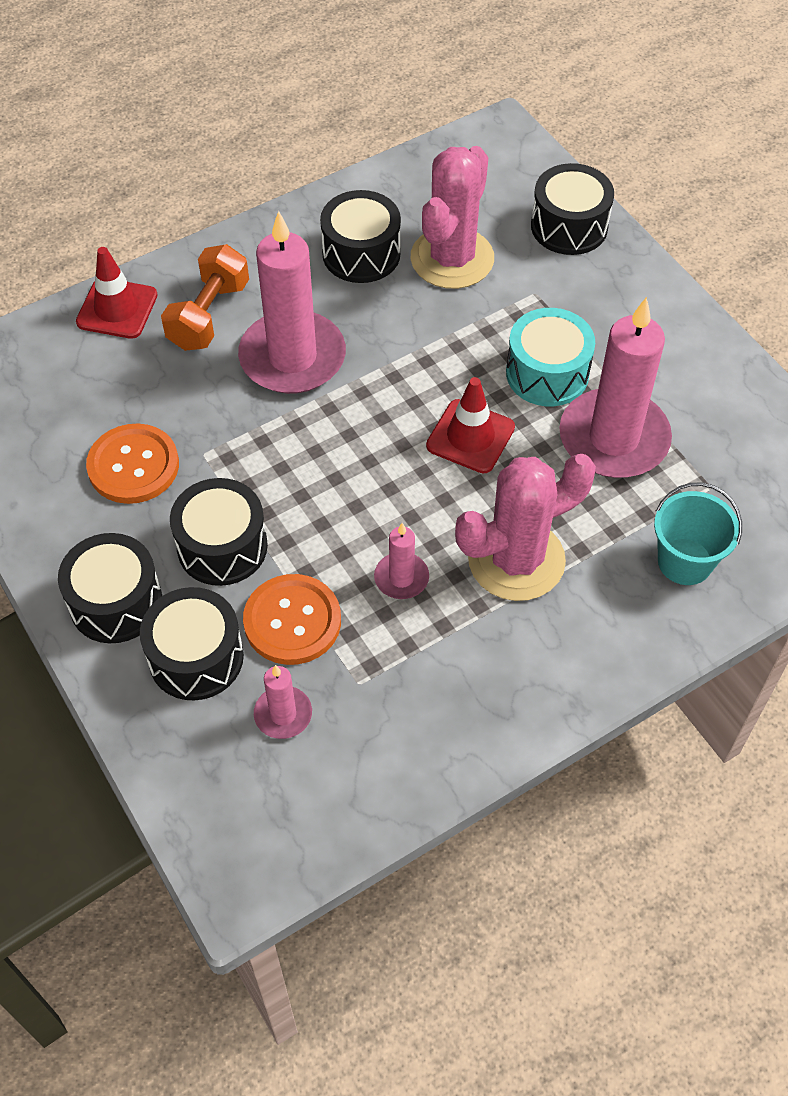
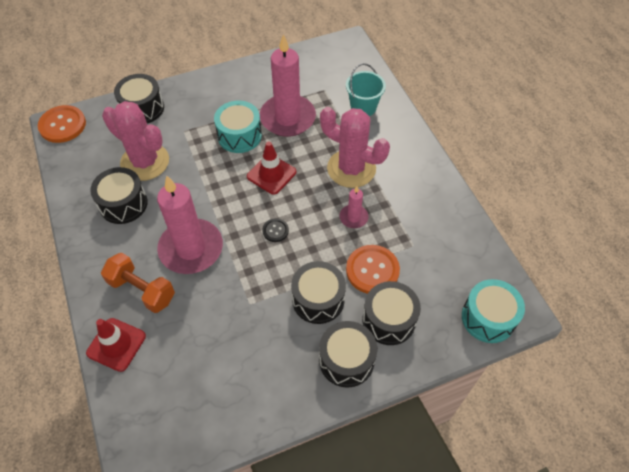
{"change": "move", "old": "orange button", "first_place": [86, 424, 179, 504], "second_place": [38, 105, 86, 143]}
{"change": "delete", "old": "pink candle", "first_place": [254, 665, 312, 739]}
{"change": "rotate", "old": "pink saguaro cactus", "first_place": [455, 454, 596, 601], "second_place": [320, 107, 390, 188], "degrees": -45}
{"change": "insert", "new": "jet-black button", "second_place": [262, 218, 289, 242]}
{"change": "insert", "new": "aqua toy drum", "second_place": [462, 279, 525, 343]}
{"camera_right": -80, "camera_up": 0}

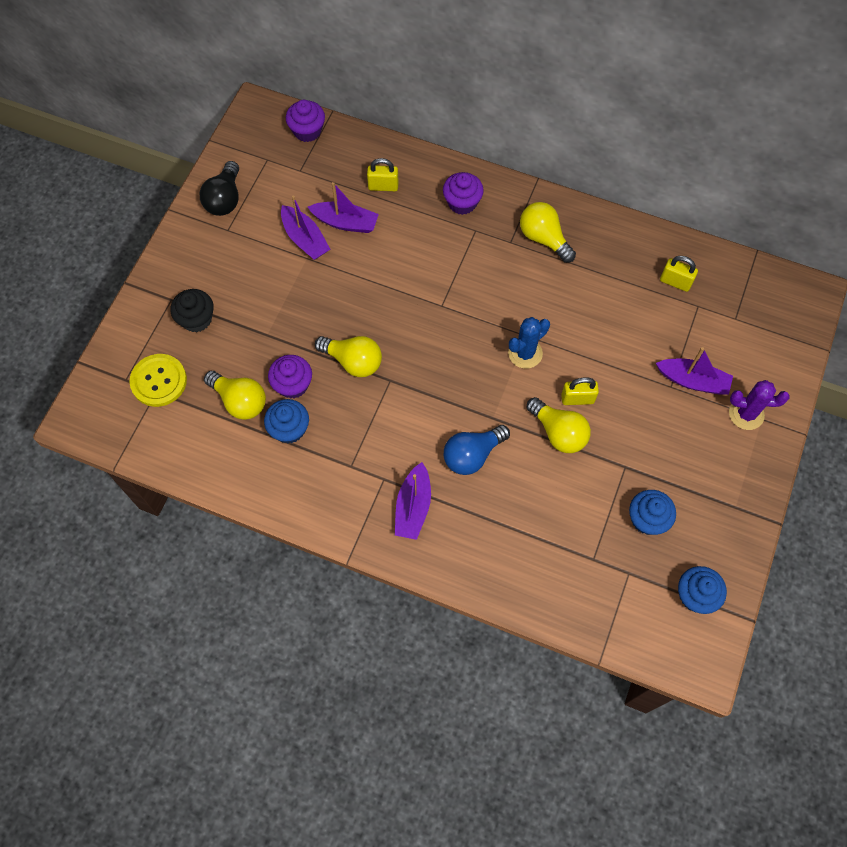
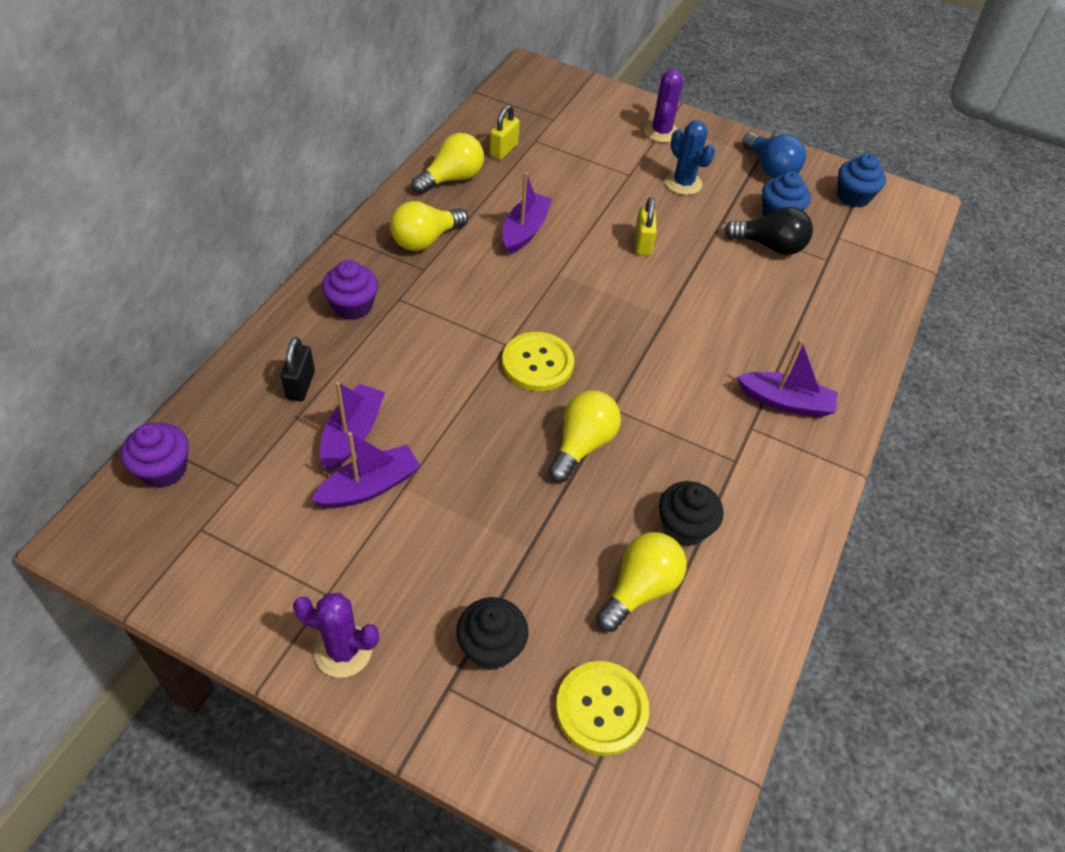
{"change": "move", "old": "jet-black bulb", "first_place": [200, 161, 239, 216], "second_place": [724, 207, 813, 255]}
{"change": "recolor", "old": "royal blue cupcake", "new": "jet-black cupcake", "first_place": [264, 399, 309, 443], "second_place": [659, 481, 724, 547]}
{"change": "delete", "old": "violet cupcake", "first_place": [268, 355, 312, 399]}
{"change": "recolor", "old": "golden lock", "new": "jet-black lock", "first_place": [367, 158, 399, 191], "second_place": [281, 337, 315, 401]}
{"change": "move", "old": "royal blue bulb", "first_place": [444, 425, 510, 475], "second_place": [742, 132, 806, 178]}
{"change": "move", "old": "royal blue saguaro cactus", "first_place": [508, 317, 550, 369], "second_place": [665, 120, 715, 195]}
{"change": "move", "old": "golden bulb", "first_place": [526, 397, 591, 453], "second_place": [411, 133, 484, 194]}
{"change": "move", "old": "violet boat", "first_place": [656, 347, 733, 394], "second_place": [502, 172, 552, 255]}
{"change": "insert", "new": "violet saguaro cactus", "second_place": [293, 593, 379, 678]}
{"change": "insert", "new": "golden button", "second_place": [502, 332, 574, 391]}
{"camera_right": -90, "camera_up": -15}

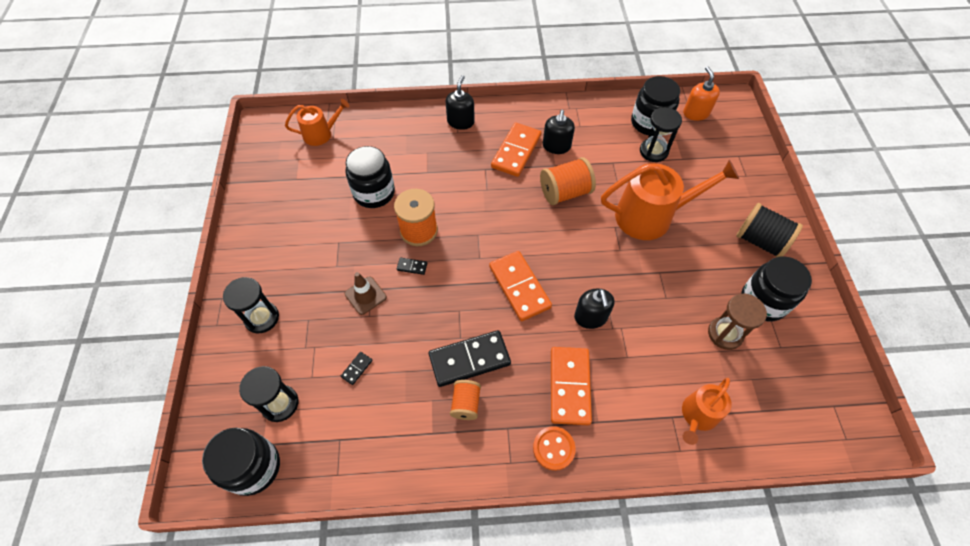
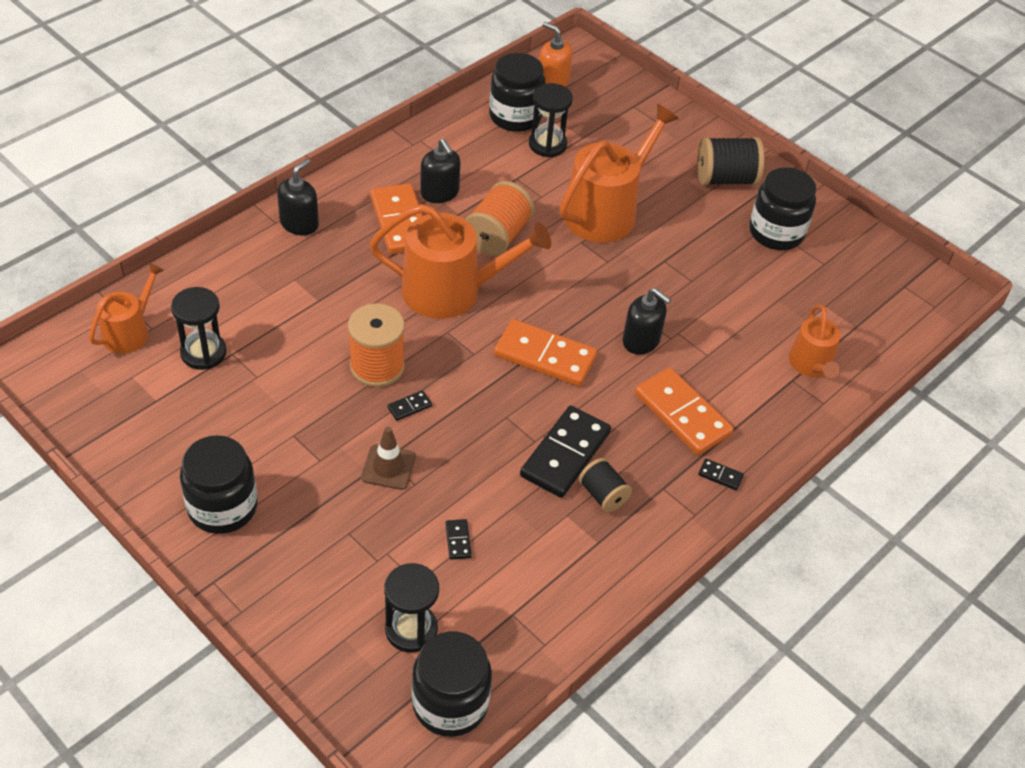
{"change": "move", "old": "jet-black sand timer", "first_place": [223, 277, 279, 333], "second_place": [171, 287, 227, 370]}
{"change": "move", "old": "jet-black jam jar", "first_place": [345, 146, 395, 208], "second_place": [180, 435, 258, 534]}
{"change": "rotate", "old": "jet-black pump bottle", "first_place": [445, 75, 475, 130], "second_place": [277, 159, 319, 235], "degrees": 60}
{"change": "recolor", "old": "orange spool", "new": "jet-black spool", "first_place": [450, 380, 481, 420], "second_place": [579, 458, 632, 512]}
{"change": "replace", "old": "orange button", "new": "jet-black domino piece", "first_place": [533, 426, 576, 471], "second_place": [698, 459, 744, 490]}
{"change": "delete", "old": "brown sand timer", "first_place": [708, 294, 767, 350]}
{"change": "insert", "new": "orange watering pot", "second_place": [369, 204, 551, 319]}
{"camera_right": -45, "camera_up": -10}

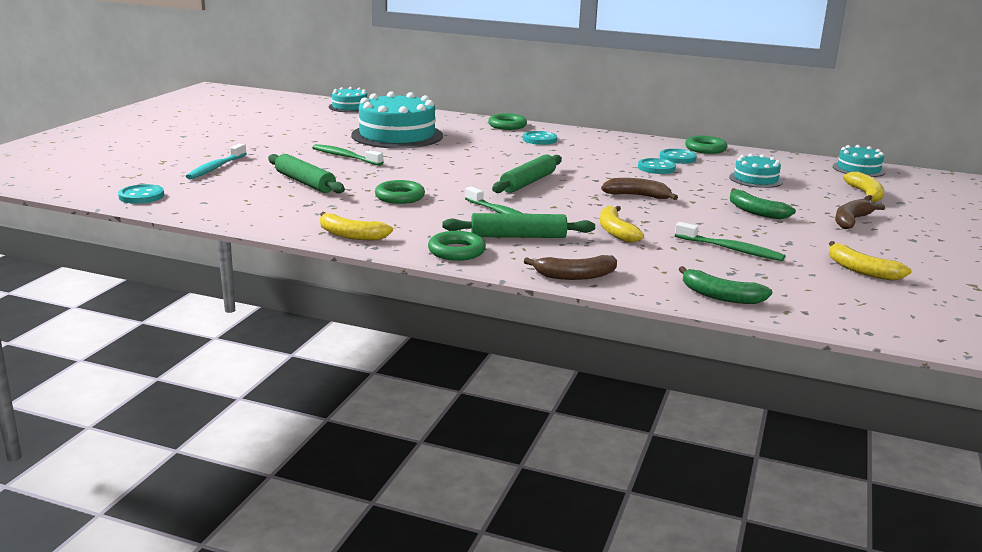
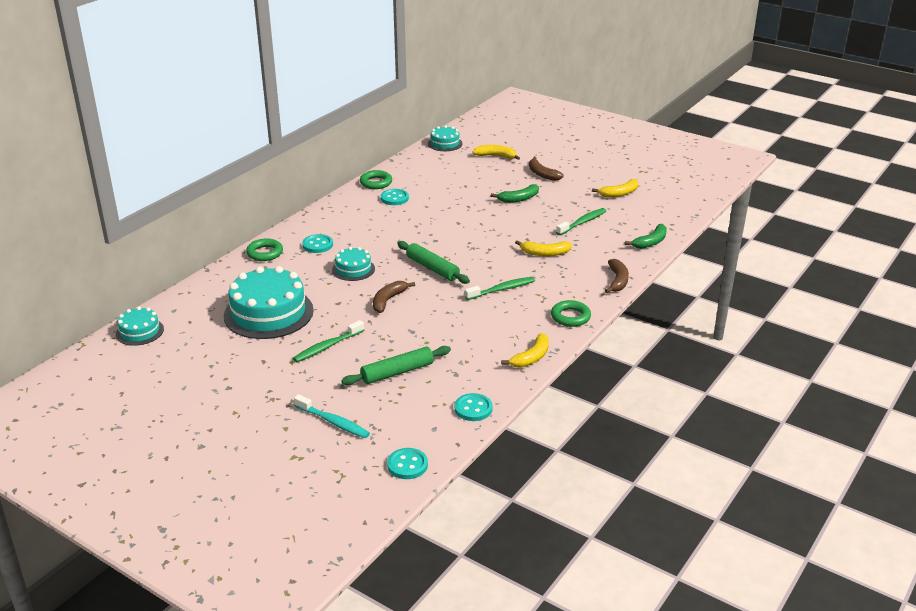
{"change": "delete", "old": "emerald torus", "first_place": [375, 180, 425, 204]}
{"change": "delete", "old": "emerald dough roller", "first_place": [442, 213, 595, 238]}
{"change": "move", "old": "brown banana fruit", "first_place": [601, 178, 678, 200], "second_place": [373, 281, 415, 313]}
{"change": "move", "old": "aqua button", "first_place": [638, 158, 676, 174], "second_place": [455, 393, 493, 421]}
{"change": "move", "old": "aqua cake", "first_place": [729, 154, 783, 188], "second_place": [332, 247, 375, 281]}
{"camera_right": -75, "camera_up": 10}

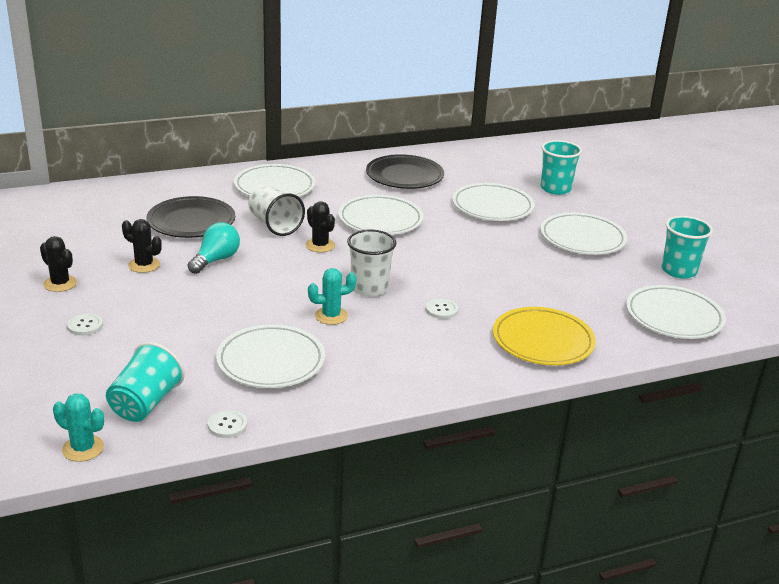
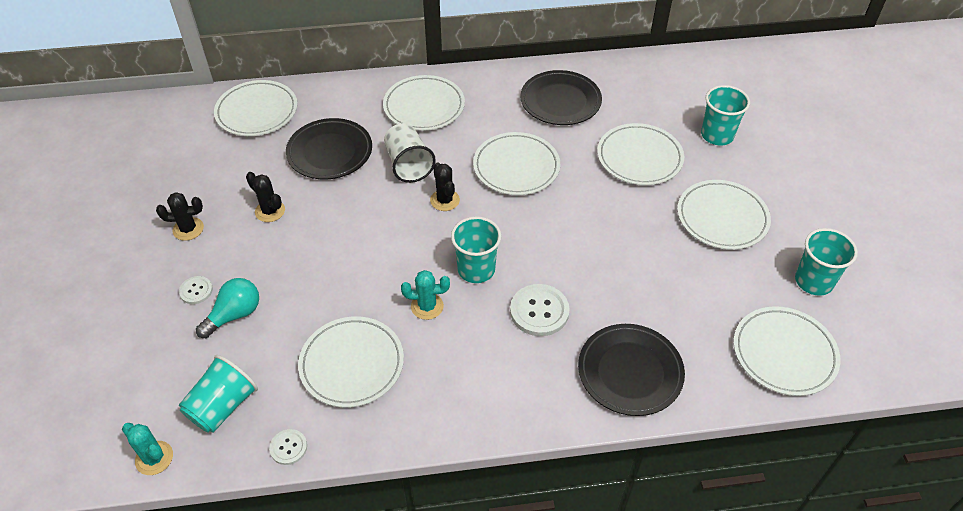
{"change": "rotate", "old": "jet-black saguaro cactus", "first_place": [40, 236, 77, 292], "second_place": [156, 192, 204, 241], "degrees": -60}
{"change": "move", "old": "aqua bulb", "first_place": [188, 222, 240, 274], "second_place": [196, 278, 259, 338]}
{"change": "recolor", "old": "snow-white cup", "new": "aqua cup", "first_place": [347, 230, 396, 296], "second_place": [451, 216, 501, 283]}
{"change": "resize", "old": "snow-white button", "first_place": [426, 298, 458, 319], "second_place": [510, 284, 570, 336], "factor": 1.79}
{"change": "recolor", "old": "golden flat dish", "new": "jet-black flat dish", "first_place": [493, 307, 596, 365], "second_place": [578, 324, 685, 416]}
{"change": "insert", "new": "snow-white flat dish", "second_place": [214, 80, 298, 136]}
{"camera_right": 15, "camera_up": 20}

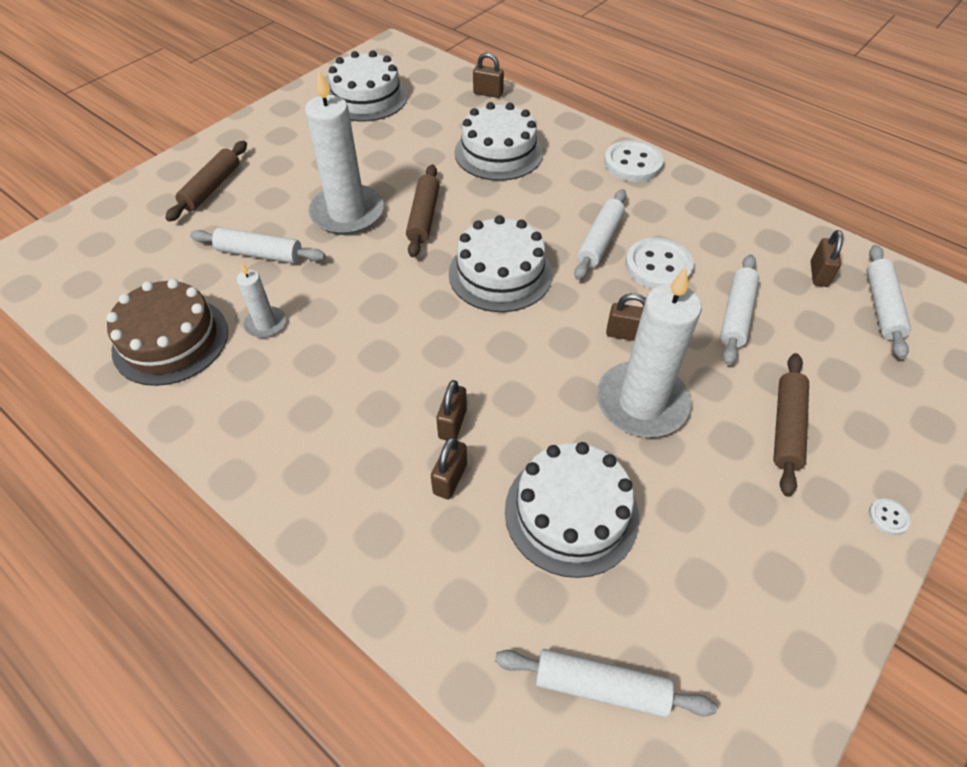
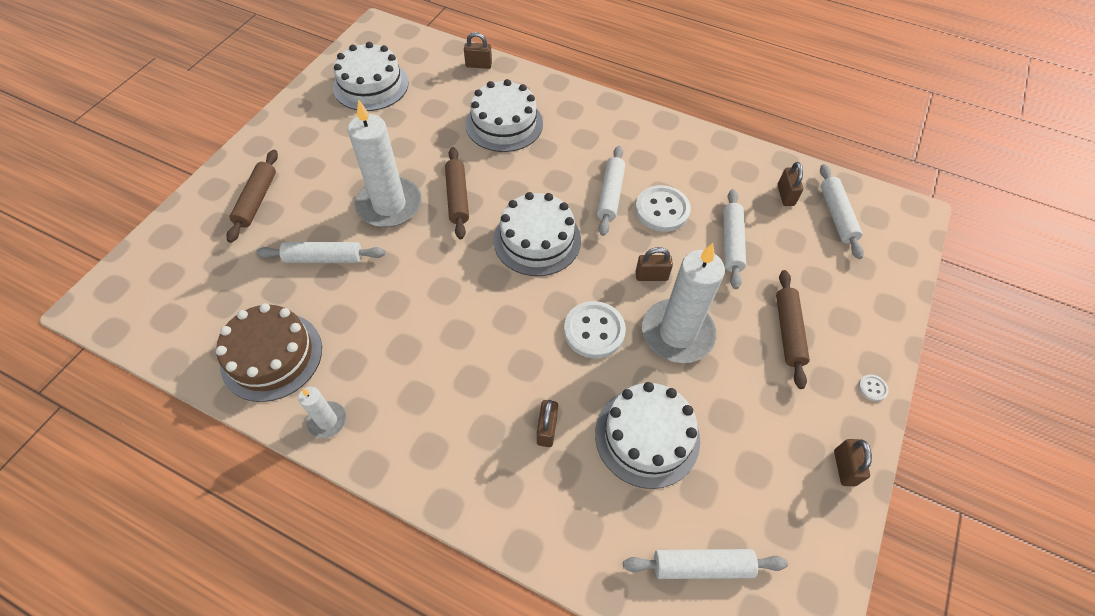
{"change": "move", "old": "snow-white candle", "first_place": [237, 263, 286, 338], "second_place": [298, 387, 346, 439]}
{"change": "move", "old": "brown lock", "first_place": [436, 380, 467, 440], "second_place": [834, 439, 872, 486]}
{"change": "move", "old": "snow-white button", "first_place": [604, 140, 663, 182], "second_place": [564, 301, 626, 358]}
{"camera_right": -15, "camera_up": 5}

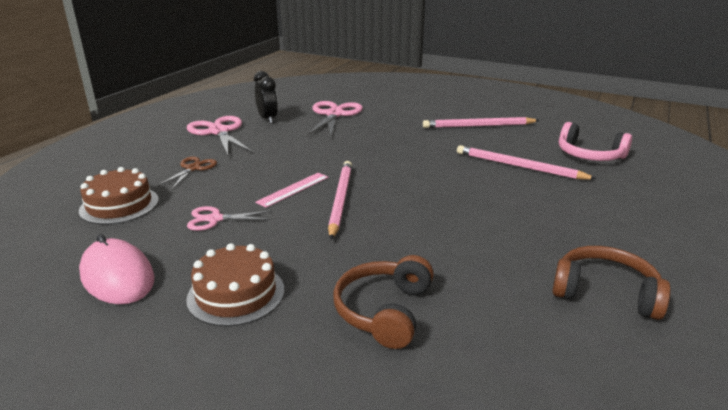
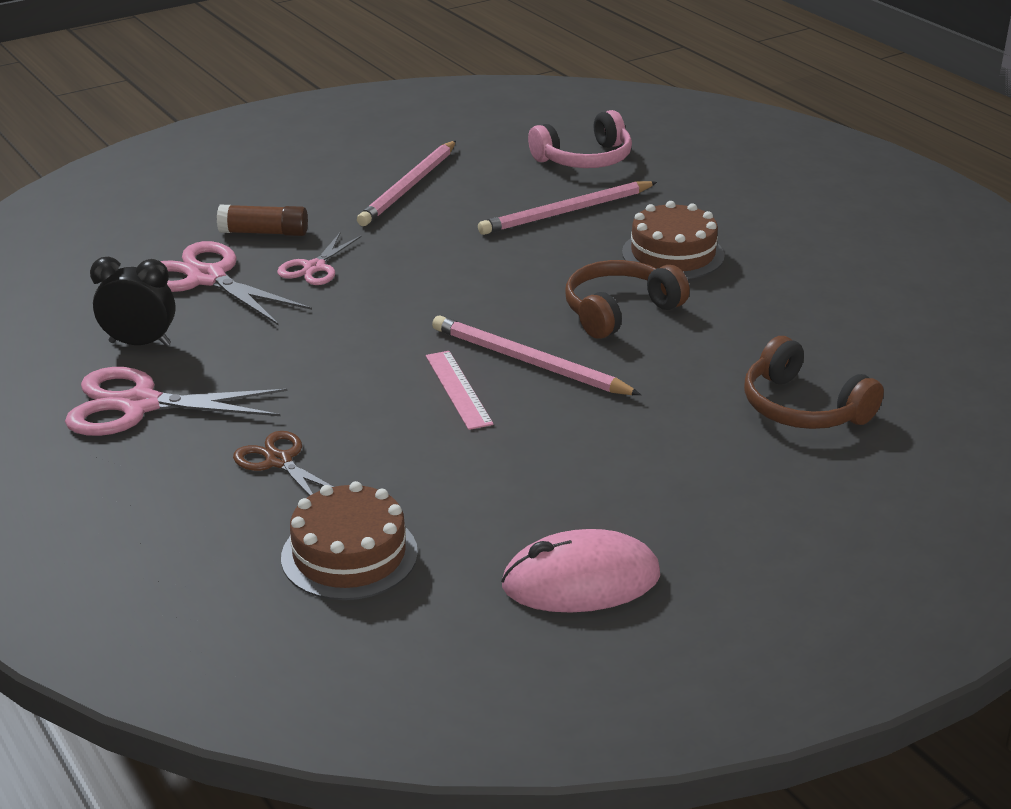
{"change": "move", "old": "brown cake", "first_place": [186, 243, 284, 326], "second_place": [622, 201, 725, 279]}
{"change": "move", "old": "pink shears", "first_place": [187, 206, 271, 231], "second_place": [277, 233, 362, 285]}
{"change": "move", "old": "brown headphones", "first_place": [552, 246, 671, 320], "second_place": [565, 260, 690, 339]}
{"change": "insert", "new": "brown stick of glue", "second_place": [217, 205, 308, 236]}
{"camera_right": -60, "camera_up": 5}

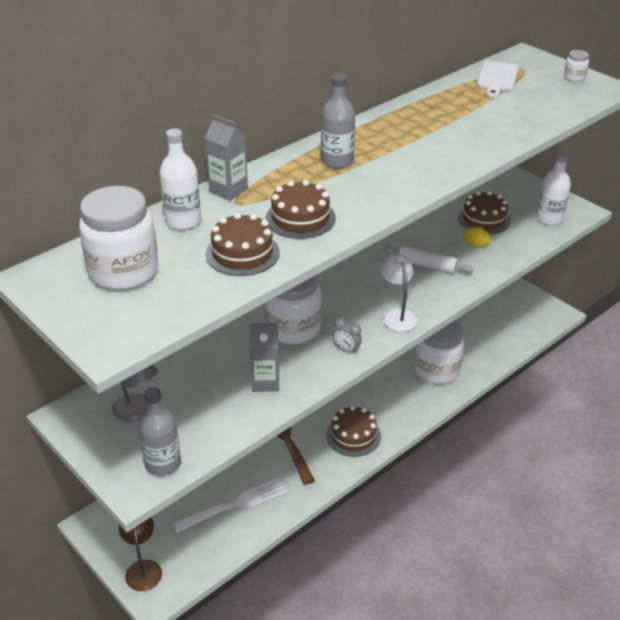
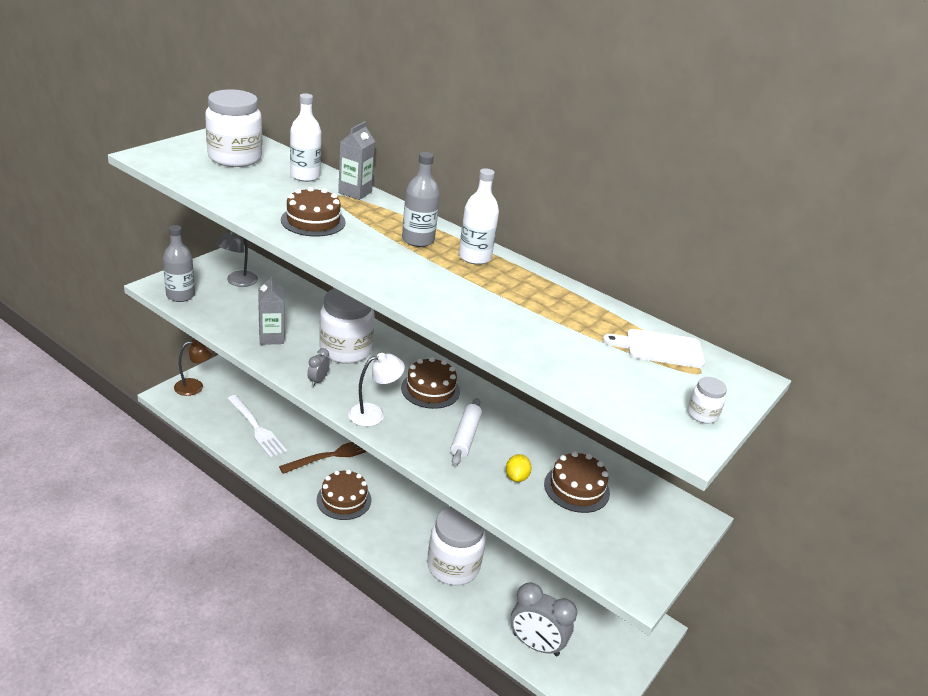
{"change": "move", "old": "brown cake", "first_place": [206, 213, 280, 276], "second_place": [401, 357, 460, 409]}
{"change": "move", "old": "snow-white flask", "first_place": [537, 152, 571, 226], "second_place": [459, 168, 499, 265]}
{"change": "insert", "new": "gray clock", "second_place": [510, 582, 577, 656]}
{"camera_right": 75, "camera_up": -5}

